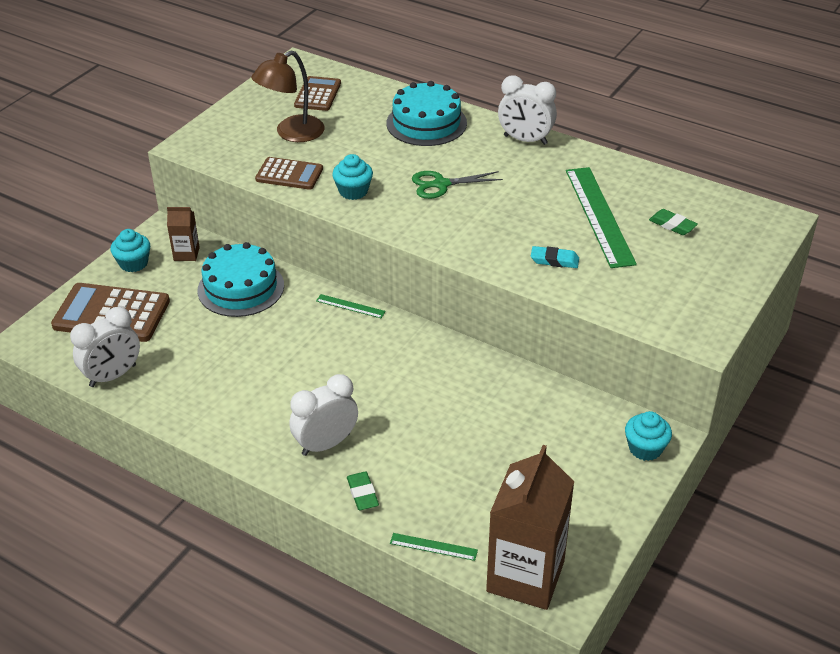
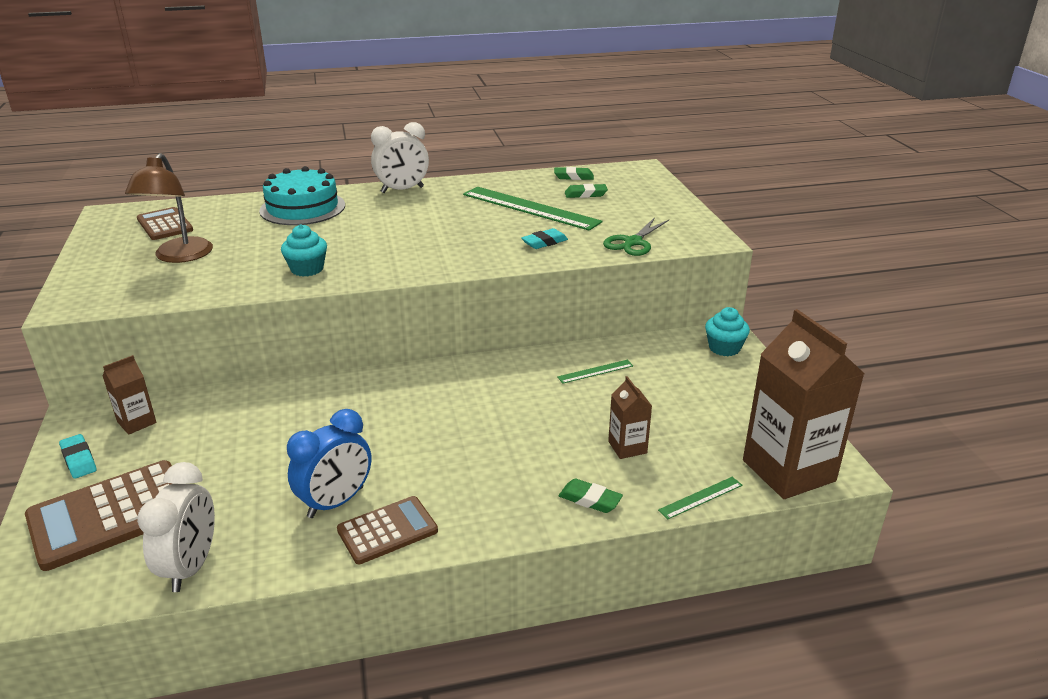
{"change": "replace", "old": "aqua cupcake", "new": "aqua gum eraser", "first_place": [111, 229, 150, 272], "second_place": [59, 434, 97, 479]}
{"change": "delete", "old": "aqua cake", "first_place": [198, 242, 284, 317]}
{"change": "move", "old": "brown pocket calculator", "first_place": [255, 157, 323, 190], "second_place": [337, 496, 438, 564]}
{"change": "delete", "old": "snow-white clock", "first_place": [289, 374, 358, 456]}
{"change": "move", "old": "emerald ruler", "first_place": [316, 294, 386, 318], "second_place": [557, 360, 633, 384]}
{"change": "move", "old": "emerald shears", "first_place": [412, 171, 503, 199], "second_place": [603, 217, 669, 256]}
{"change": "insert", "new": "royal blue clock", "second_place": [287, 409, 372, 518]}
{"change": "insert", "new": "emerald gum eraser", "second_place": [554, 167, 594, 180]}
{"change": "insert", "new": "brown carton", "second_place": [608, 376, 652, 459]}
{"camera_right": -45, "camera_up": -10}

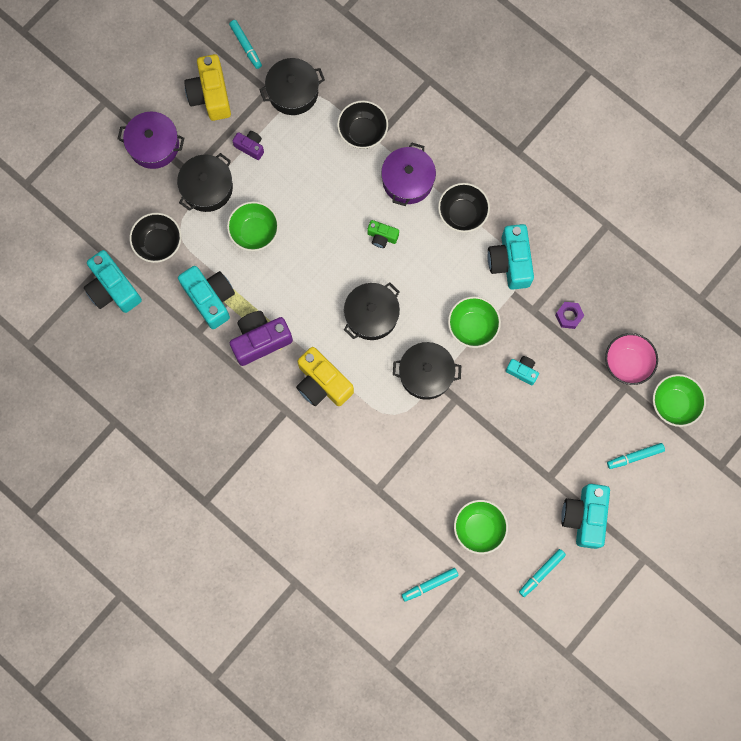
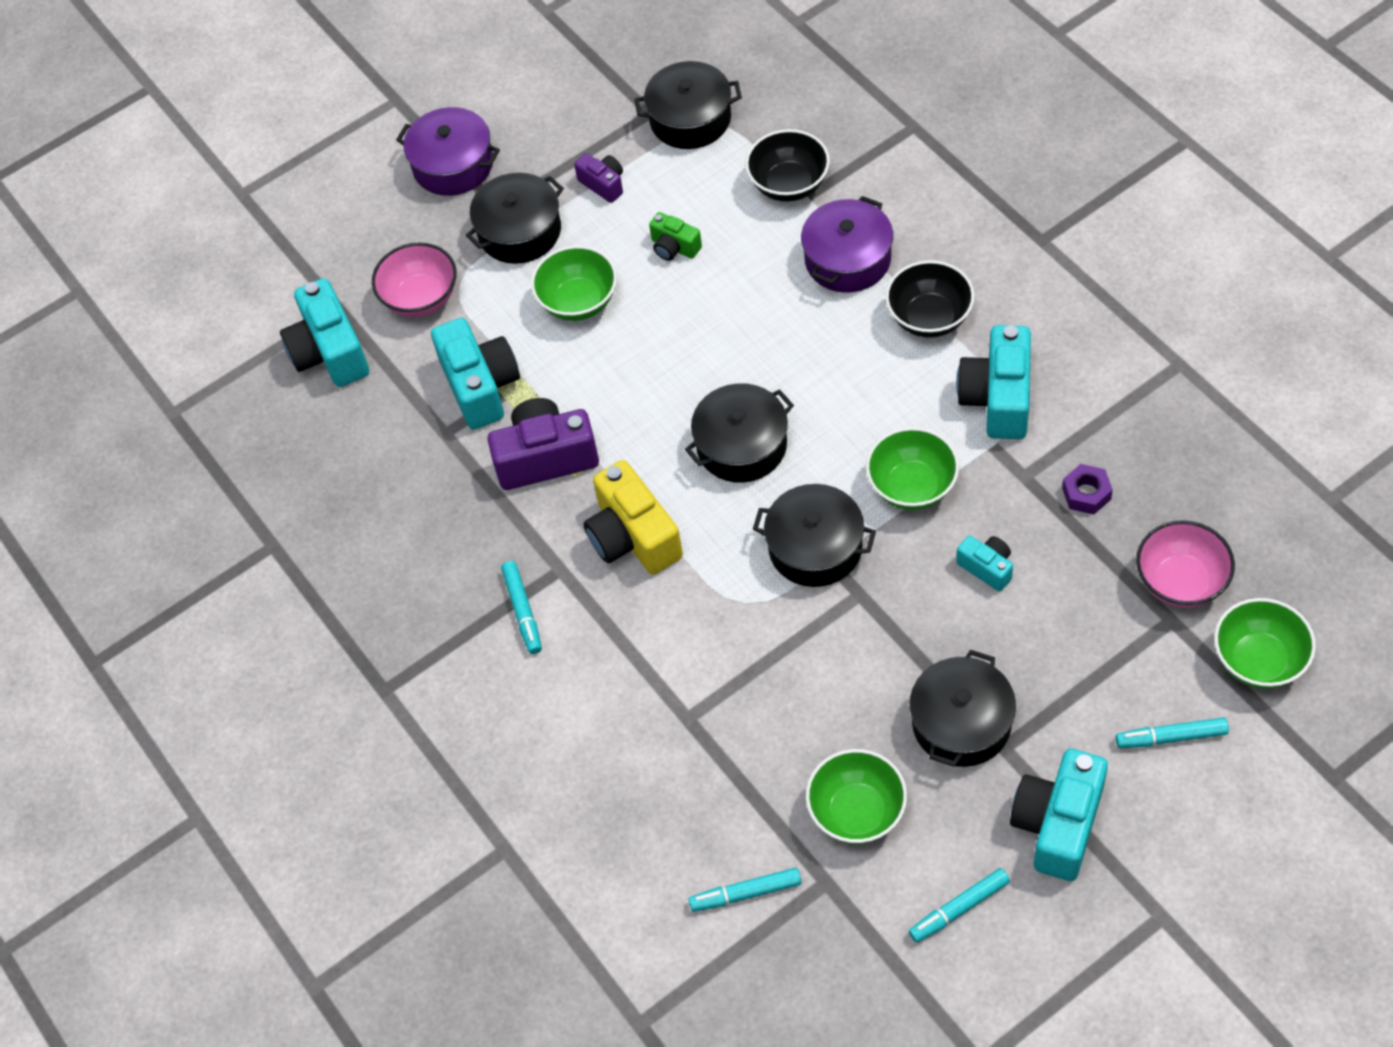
{"change": "recolor", "old": "jet-black bowl", "new": "pink bowl", "first_place": [130, 213, 181, 263], "second_place": [372, 242, 457, 317]}
{"change": "delete", "old": "golden compact camera", "first_place": [184, 54, 231, 121]}
{"change": "move", "old": "aqua marker", "first_place": [229, 20, 262, 69], "second_place": [501, 561, 542, 654]}
{"change": "move", "old": "emerald compact camera", "first_place": [367, 220, 399, 248], "second_place": [649, 212, 702, 261]}
{"change": "insert", "new": "jet-black stockpot", "second_place": [909, 650, 1016, 767]}
{"camera_right": 20, "camera_up": -20}

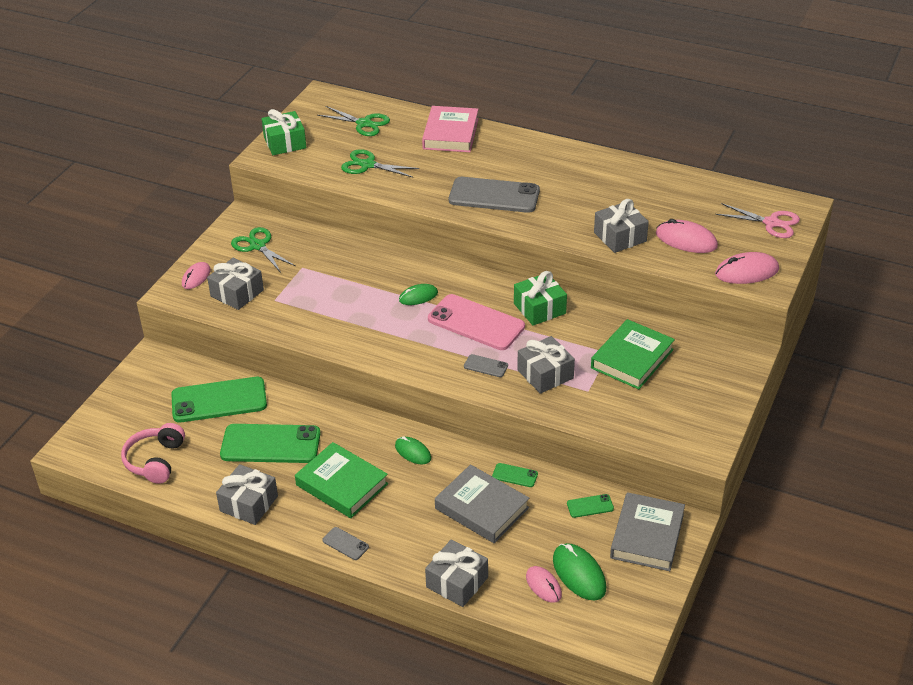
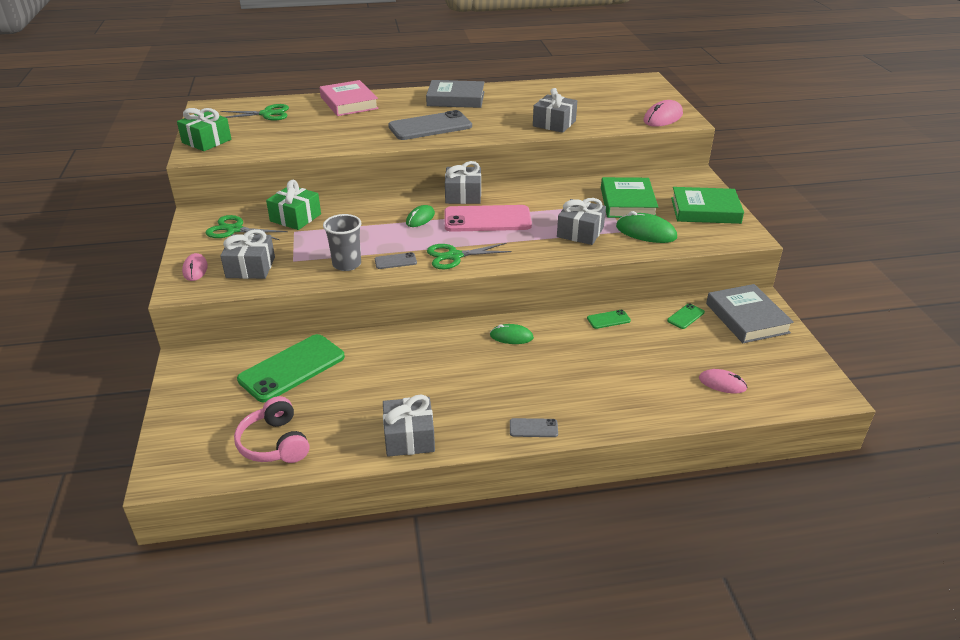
{"change": "delete", "old": "emerald mobile phone", "first_place": [220, 424, 321, 463]}
{"change": "move", "old": "emerald hardcover", "first_place": [295, 442, 388, 518], "second_place": [671, 187, 744, 224]}
{"change": "move", "old": "emerald shears", "first_place": [341, 149, 419, 177], "second_place": [427, 243, 512, 269]}
{"change": "move", "old": "gray present", "first_place": [425, 539, 488, 607], "second_place": [445, 161, 481, 204]}
{"change": "move", "old": "gray hardcover", "first_place": [435, 464, 529, 543], "second_place": [426, 80, 484, 108]}
{"change": "move", "old": "gray mobile phone", "first_place": [464, 354, 508, 377], "second_place": [375, 252, 417, 269]}
{"change": "move", "old": "emerald present", "first_place": [514, 271, 567, 326], "second_place": [266, 180, 321, 230]}
{"change": "move", "old": "emerald computer mouse", "first_place": [553, 543, 606, 601], "second_place": [616, 211, 677, 243]}
{"change": "delete", "old": "pink computer mouse", "first_place": [656, 219, 718, 253]}
{"change": "delete", "old": "pink shears", "first_place": [716, 203, 800, 238]}
{"change": "insert", "new": "gray cup", "second_place": [323, 214, 361, 271]}
{"camera_right": -35, "camera_up": -5}

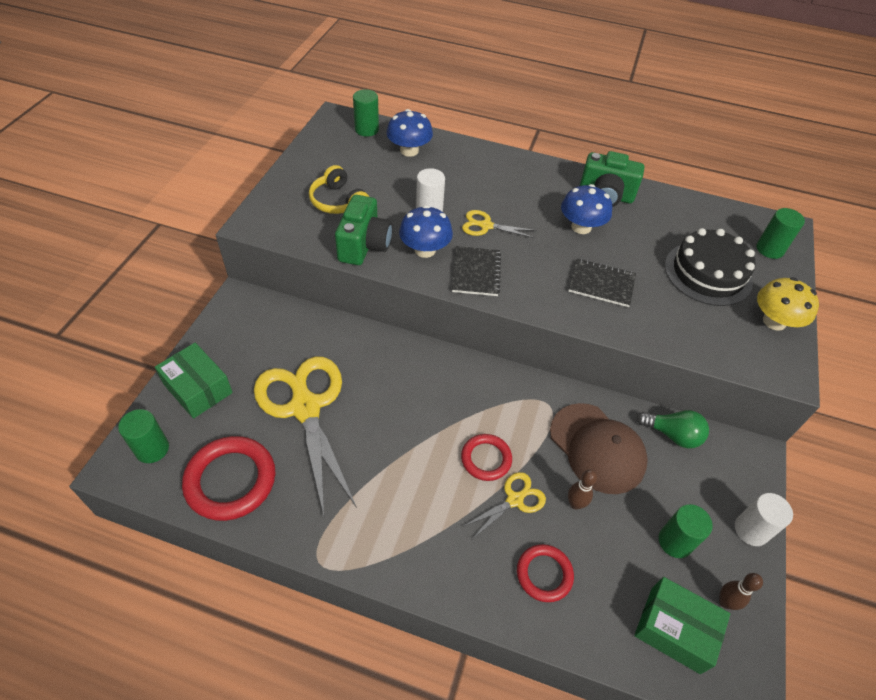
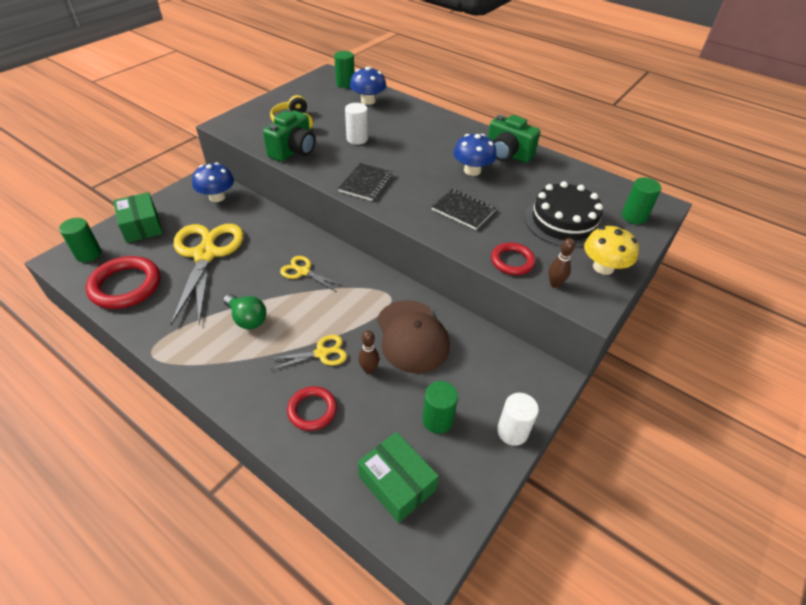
{"change": "move", "old": "royal blue fungus", "first_place": [399, 205, 453, 258], "second_place": [192, 163, 234, 202]}
{"change": "move", "old": "crimson torus", "first_place": [461, 434, 512, 481], "second_place": [491, 243, 536, 275]}
{"change": "move", "old": "golden shears", "first_place": [462, 210, 537, 238], "second_place": [280, 256, 344, 292]}
{"change": "move", "old": "emerald bulb", "first_place": [637, 410, 709, 449], "second_place": [223, 294, 266, 329]}
{"change": "move", "old": "brown skittle", "first_place": [719, 573, 763, 610], "second_place": [549, 238, 575, 288]}
{"camera_right": 20, "camera_up": -5}

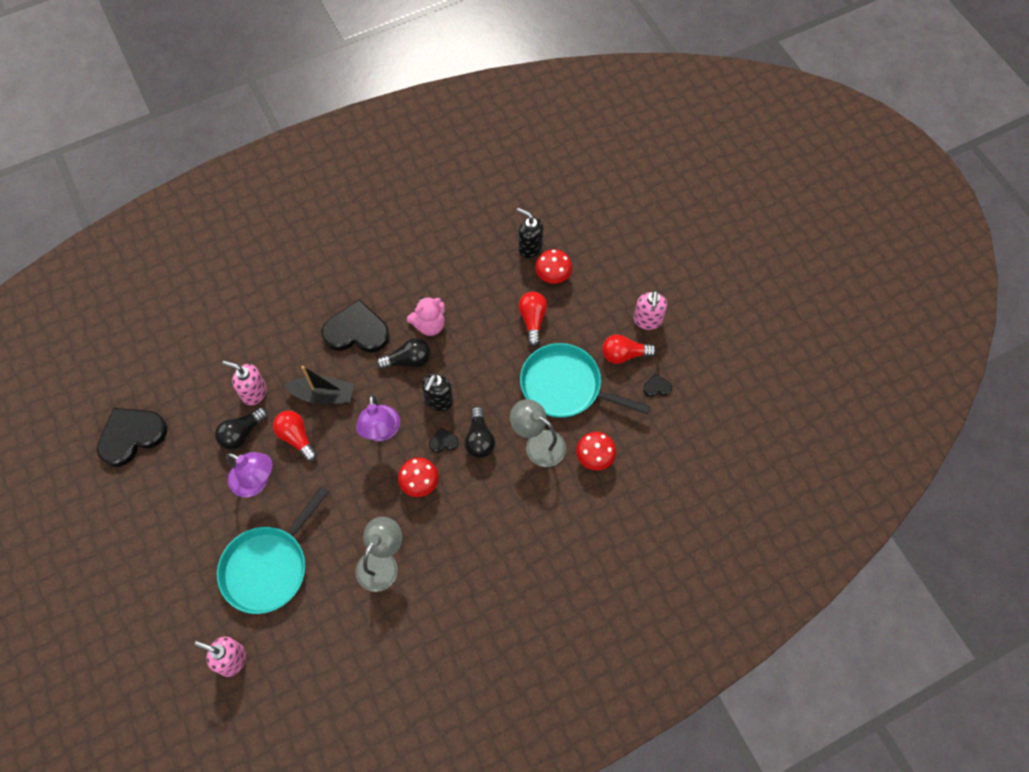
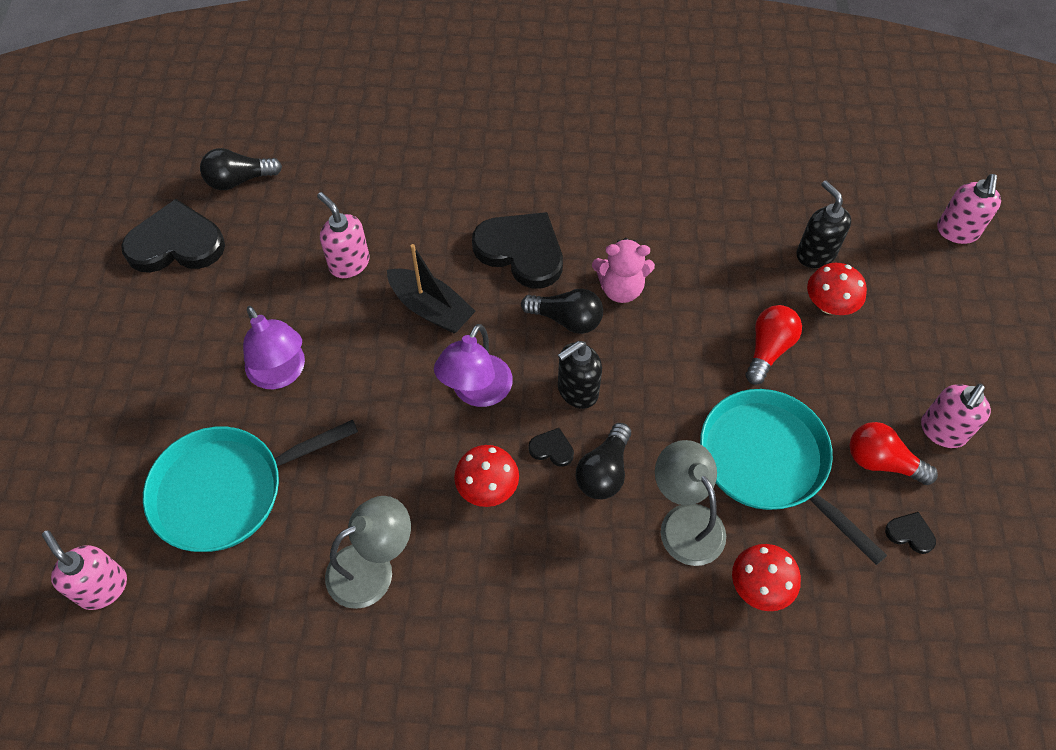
{"change": "move", "old": "jet-black bulb", "first_place": [215, 407, 267, 450], "second_place": [200, 148, 282, 190]}
{"change": "delete", "old": "crimson bulb", "first_place": [273, 411, 317, 461]}
{"change": "insert", "new": "pink pump bottle", "second_place": [937, 174, 1001, 244]}
{"camera_right": 30, "camera_up": -5}

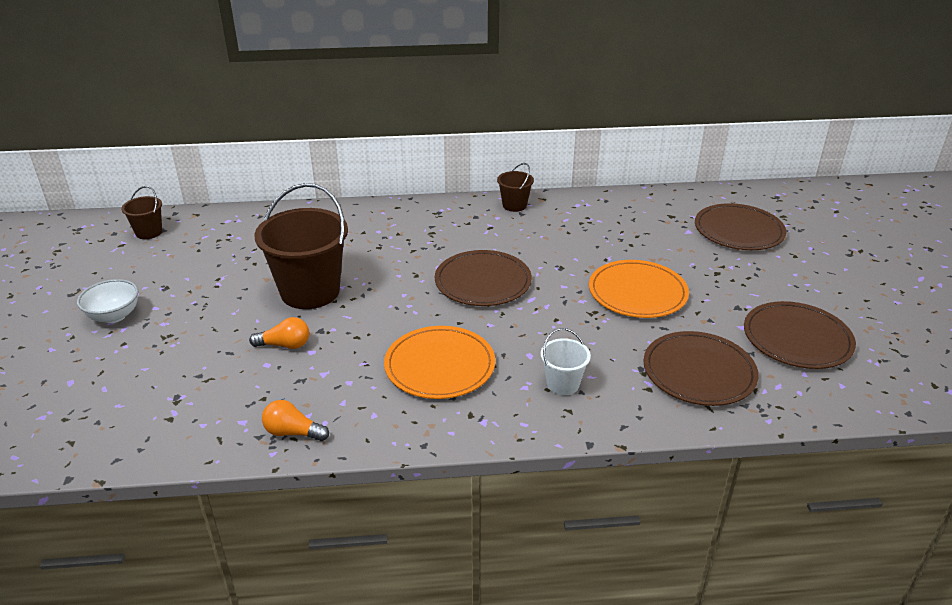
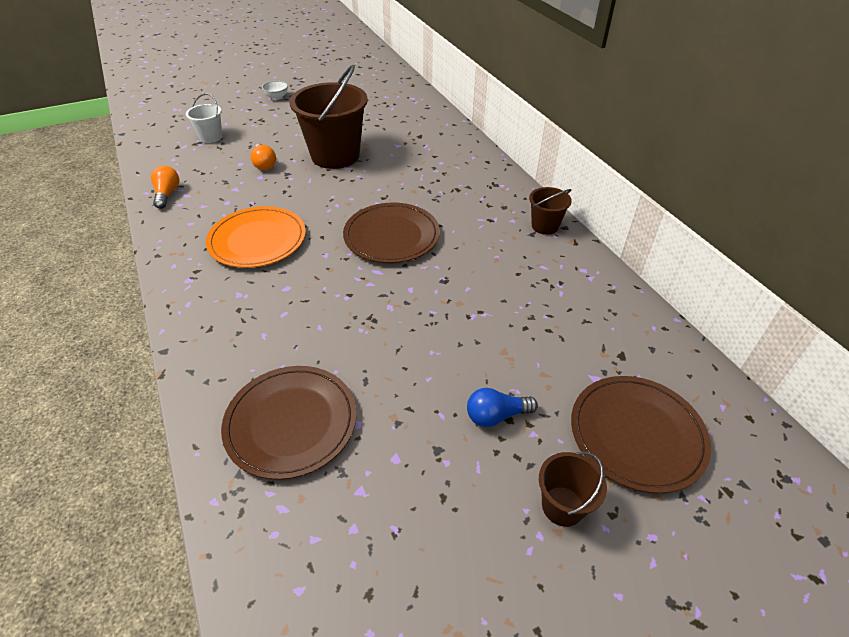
{"change": "resize", "old": "snow-white bowl", "first_place": [77, 279, 138, 323], "second_place": [262, 81, 288, 100], "factor": 0.66}
{"change": "move", "old": "brown bucket", "first_place": [121, 186, 162, 239], "second_place": [539, 452, 607, 527]}
{"change": "move", "old": "snow-white bucket", "first_place": [541, 328, 591, 395], "second_place": [186, 93, 222, 143]}
{"change": "delete", "old": "orange flat dish", "first_place": [589, 260, 689, 318]}
{"change": "delete", "old": "brown flat dish", "first_place": [744, 301, 856, 369]}
{"change": "insert", "new": "royal blue bulb", "second_place": [467, 388, 538, 427]}
{"camera_right": 70, "camera_up": 10}

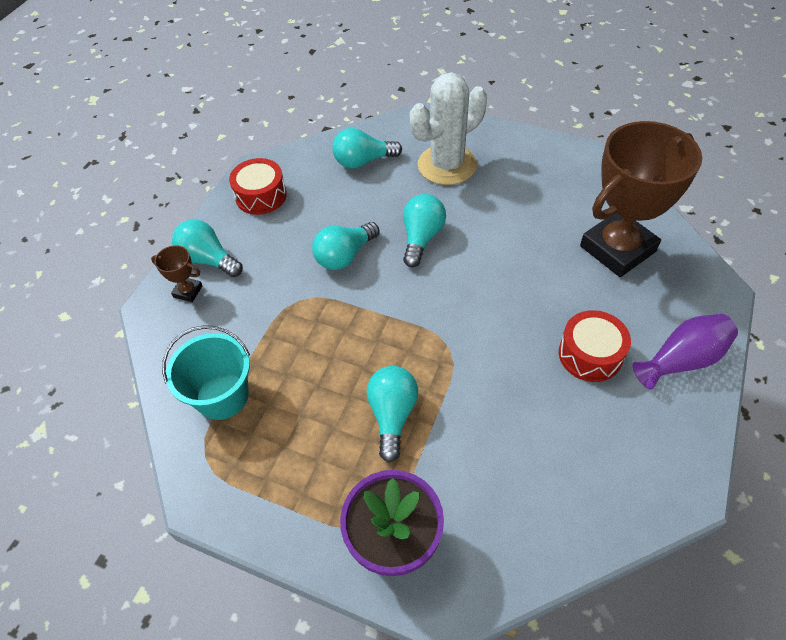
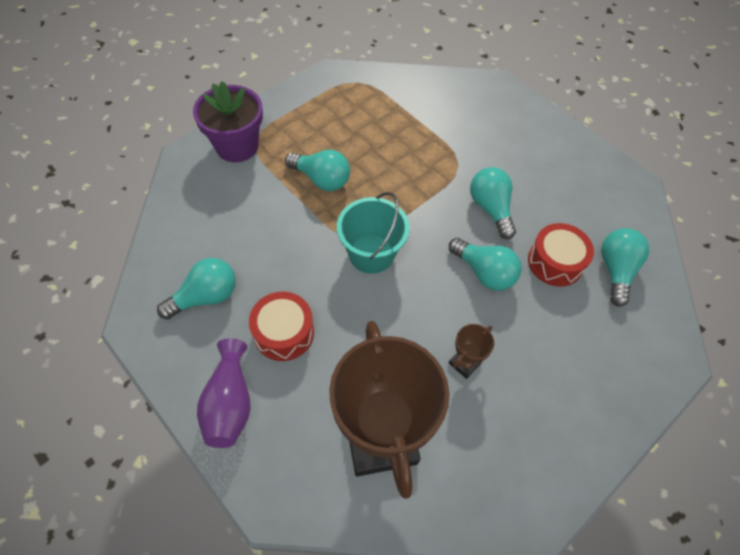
{"change": "move", "old": "brown prize cup", "first_place": [151, 245, 203, 302], "second_place": [449, 324, 494, 379]}
{"change": "move", "old": "aqua bucket", "first_place": [162, 325, 250, 420], "second_place": [337, 192, 410, 274]}
{"change": "move", "old": "aqua bulb", "first_place": [172, 219, 243, 277], "second_place": [157, 258, 236, 319]}
{"change": "move", "old": "crimson toy drum", "first_place": [229, 158, 287, 215], "second_place": [528, 223, 594, 287]}
{"change": "delete", "old": "snow-white saguaro cactus", "first_place": [410, 72, 487, 185]}
{"camera_right": 110, "camera_up": 5}

